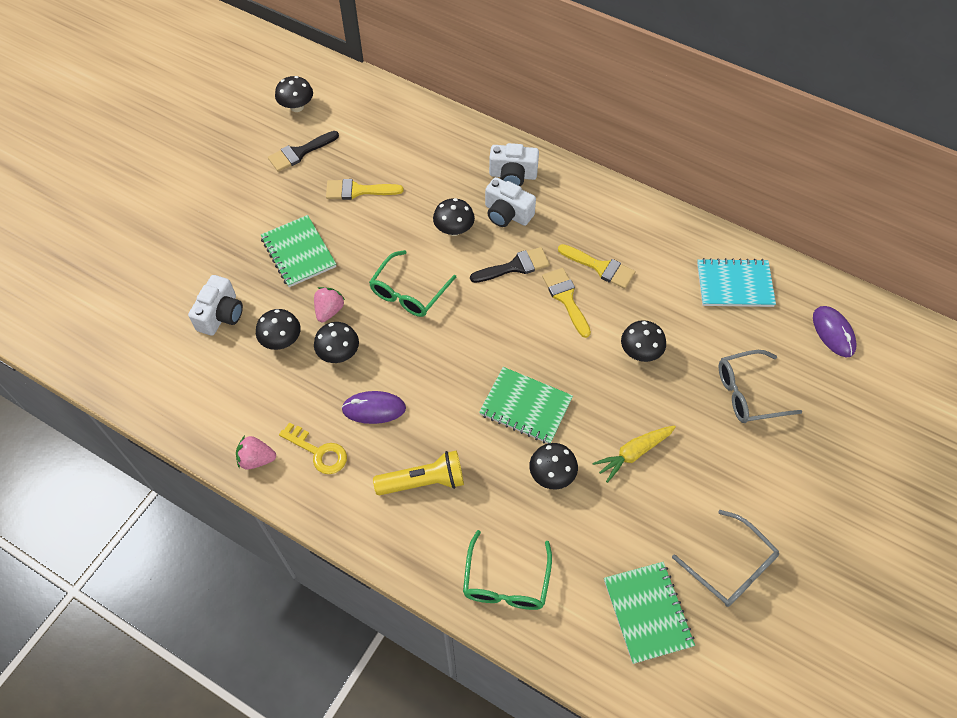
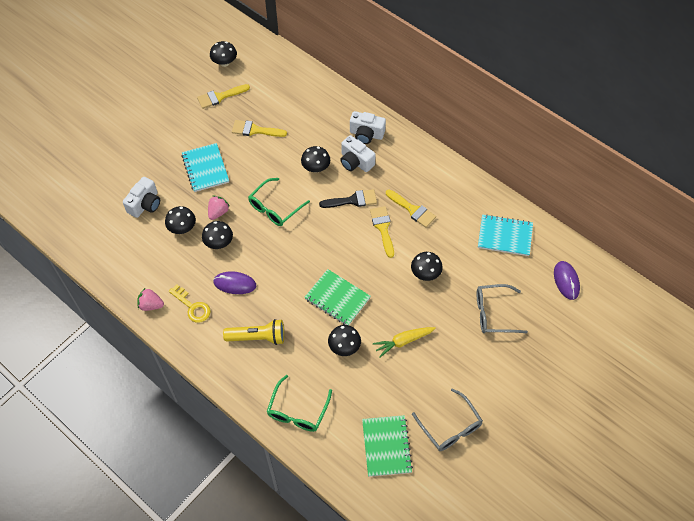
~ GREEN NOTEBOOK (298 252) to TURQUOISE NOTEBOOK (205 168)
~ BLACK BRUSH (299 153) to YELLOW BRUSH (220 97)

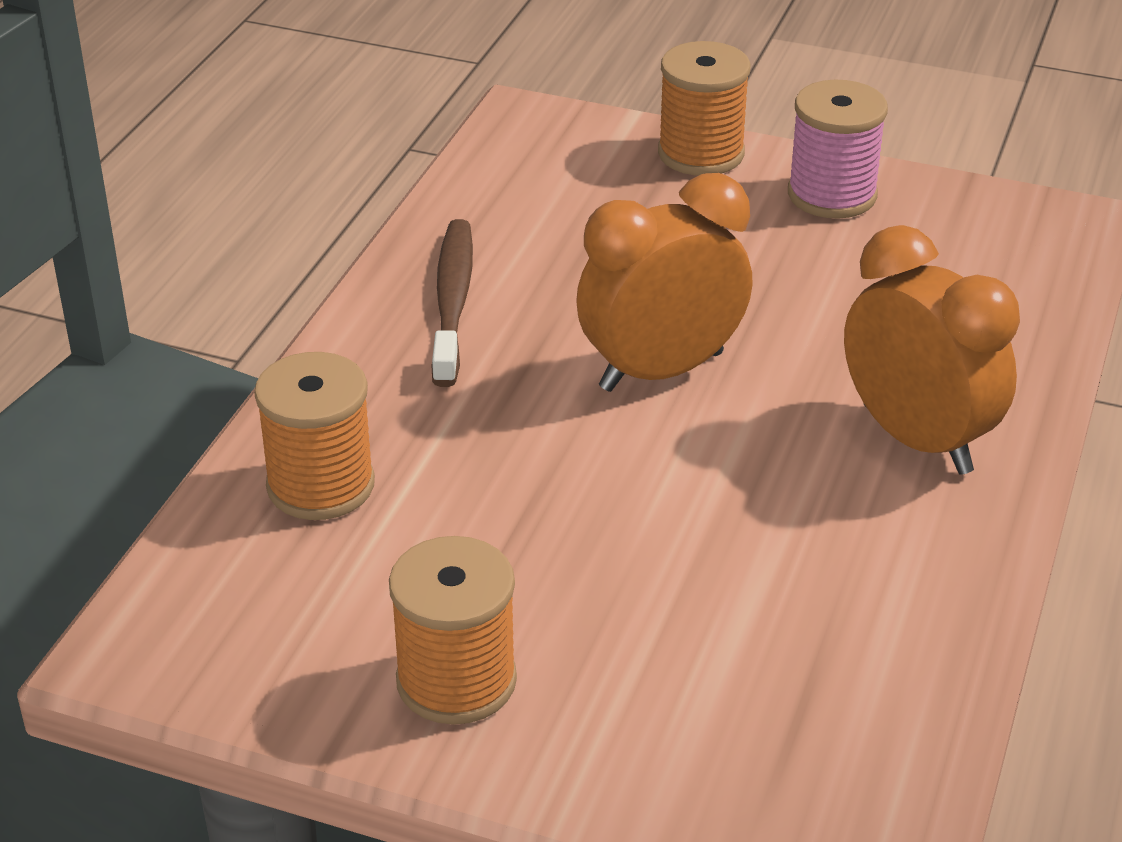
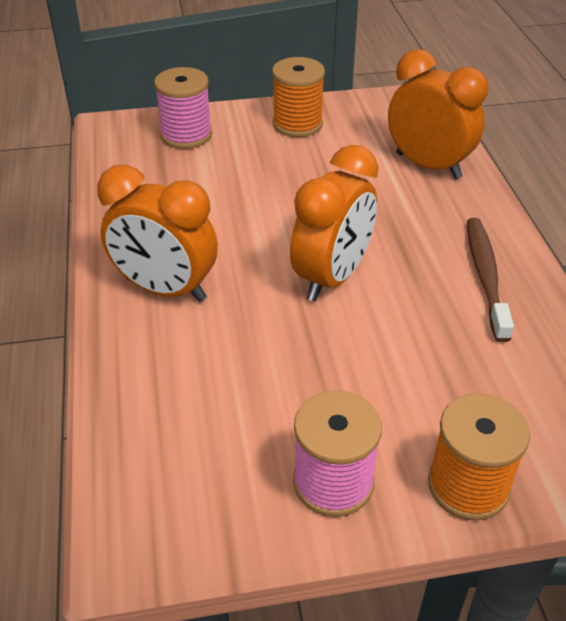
~ ORANGE SPOOL (320 485) to ORANGE CLOCK (428 166)
~ BROWN TOOTHBRUSH (452 301) = (485 276) 150 degrees counterclockwise
+ PINK SPOOL (186 135)

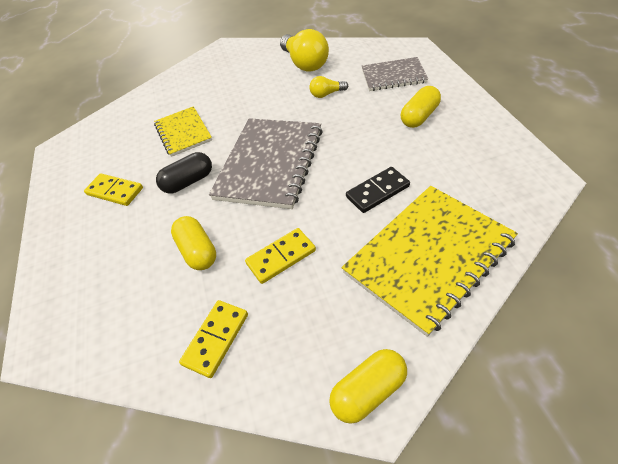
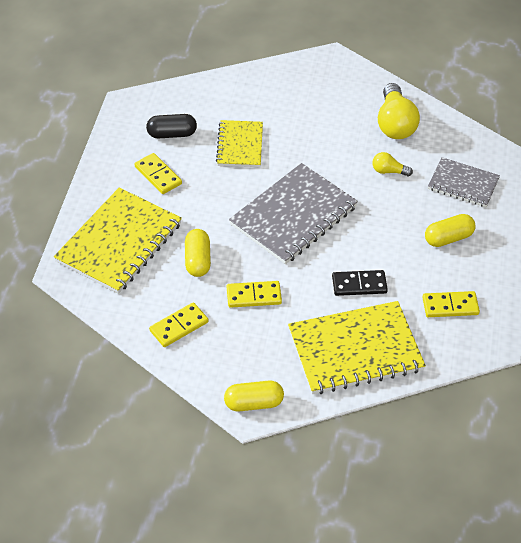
~ BLACK CAPSULE (188 182) to (172 134)
+ YELLOW NOTEBOOK (119 242)
+ YELLOW DOMINO (450 306)

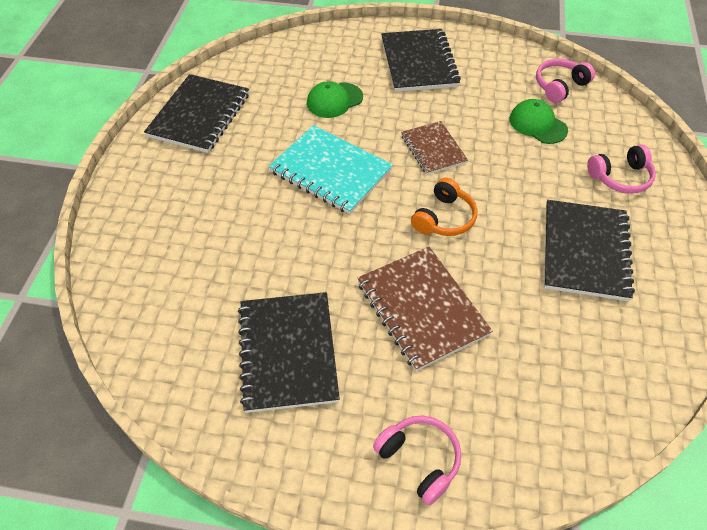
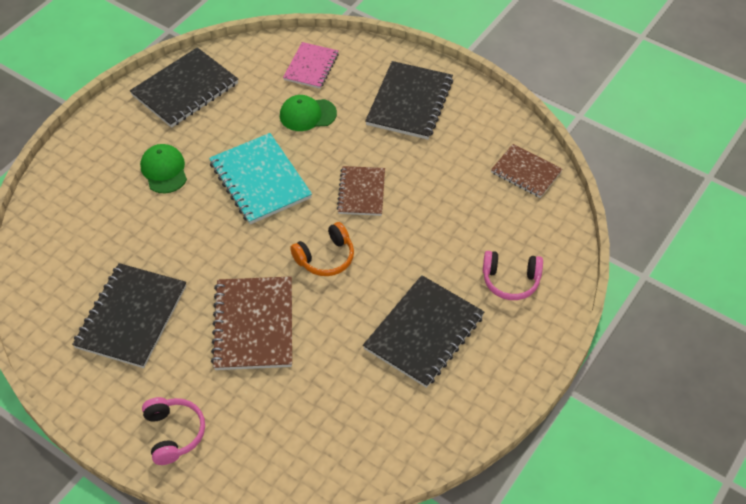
~ GREEN CAP (537 124) to (164 170)
~ PINK HEADPHONES (559 86) to BROWN NOTEBOOK (526 172)
+ PINK NOTEBOOK (311 67)

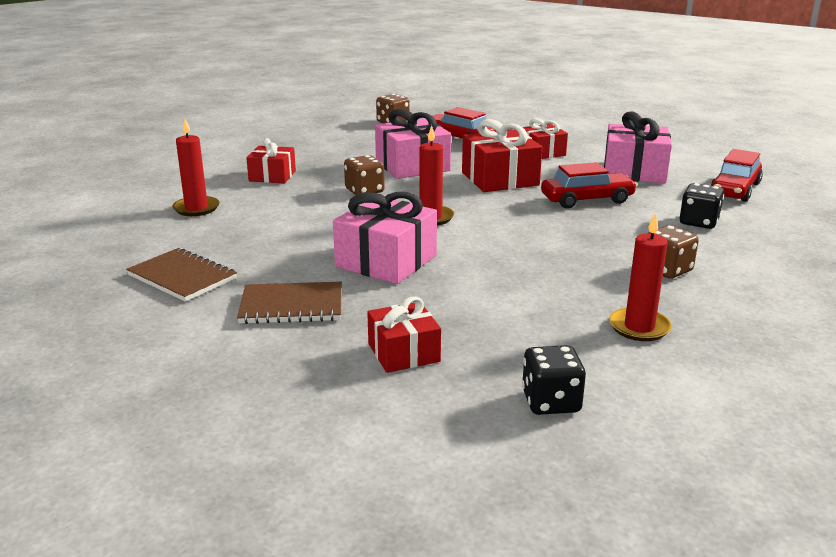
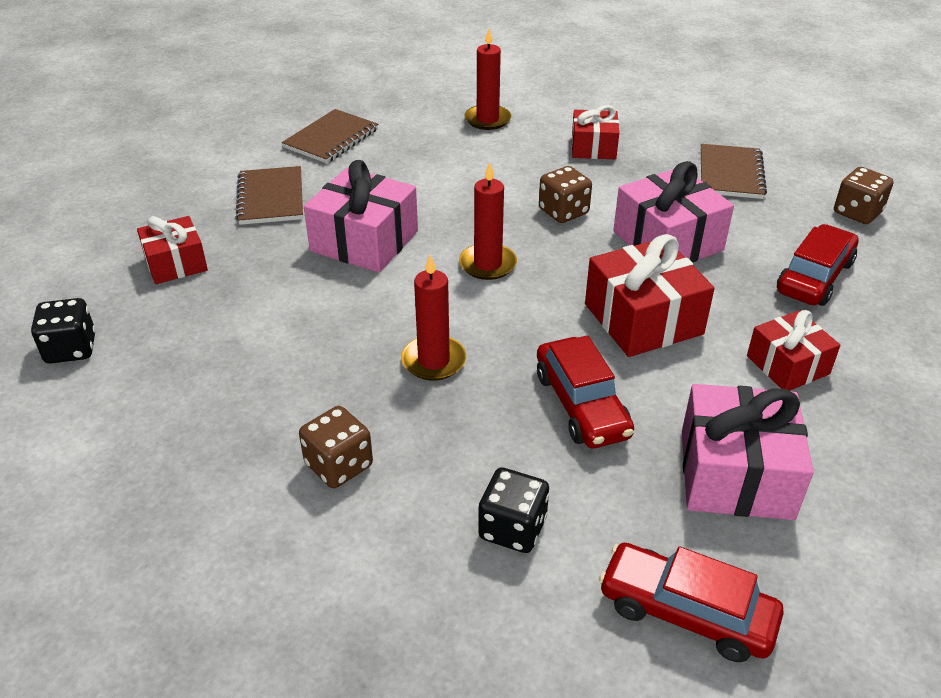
~ RED CANDLE (639 327) to (434 361)
+ BROWN NOTEBOOK (730 174)

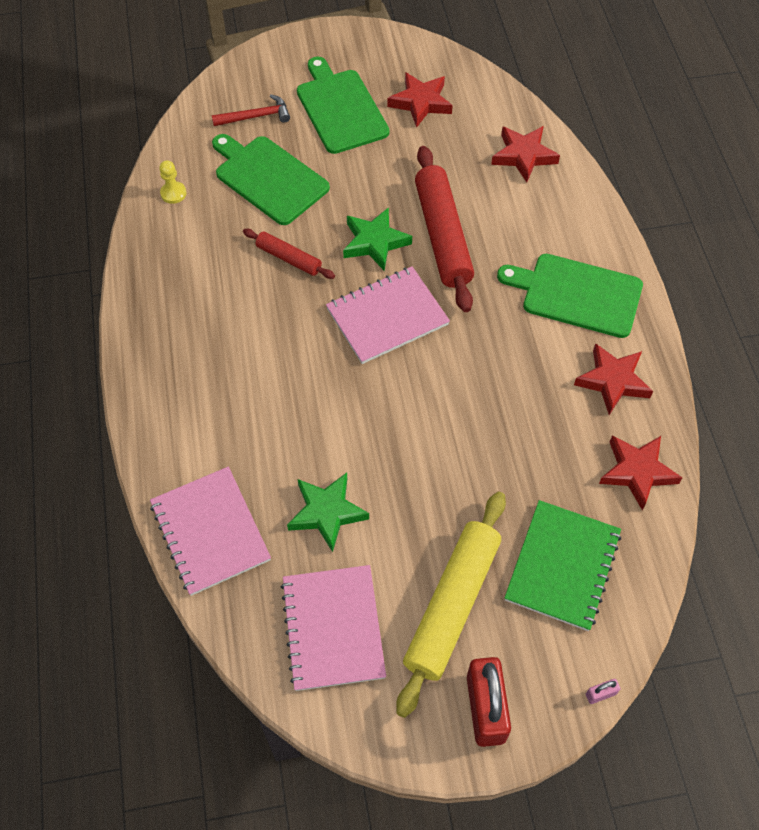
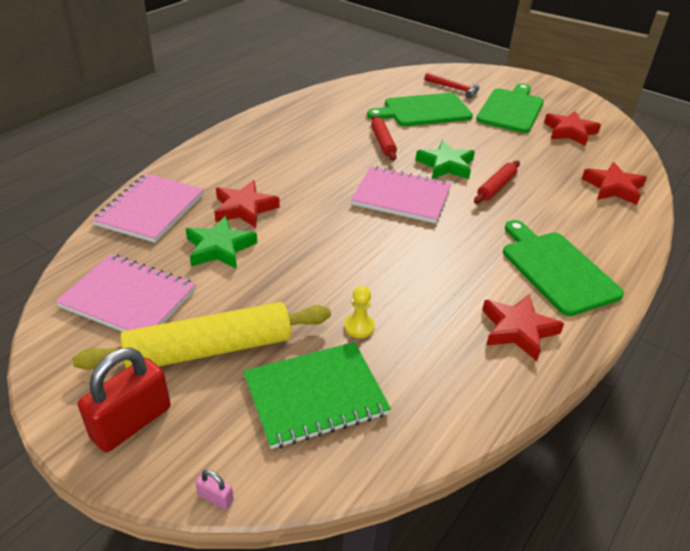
~ YELLOW PAWN (173 193) to (359 327)
~ GREEN CUTTING BOARD (269 178) = (423 111) 105 degrees counterclockwise
~ PINK NOTEBOOK (333 628) = (128 298) 75 degrees clockwise
~ RED ROLLING PIN (442 235) = (496 187) x0.52
~ RED STAR (637 472) to (244 208)

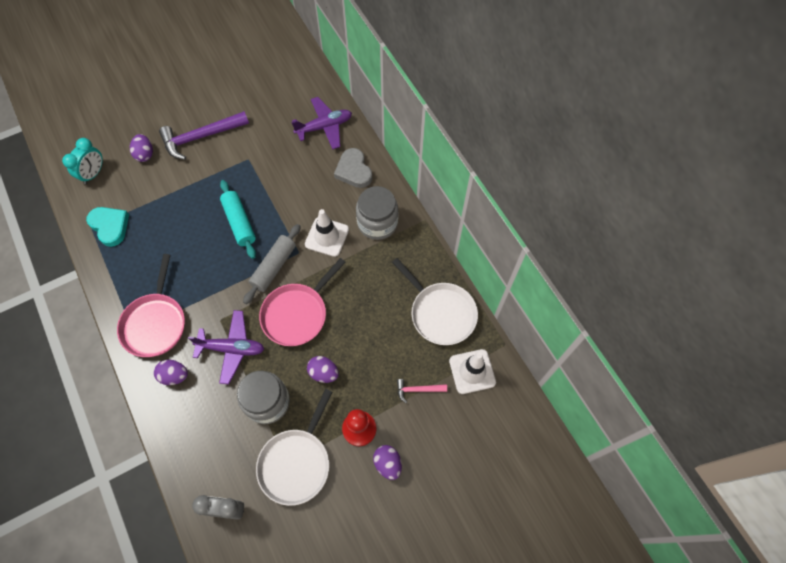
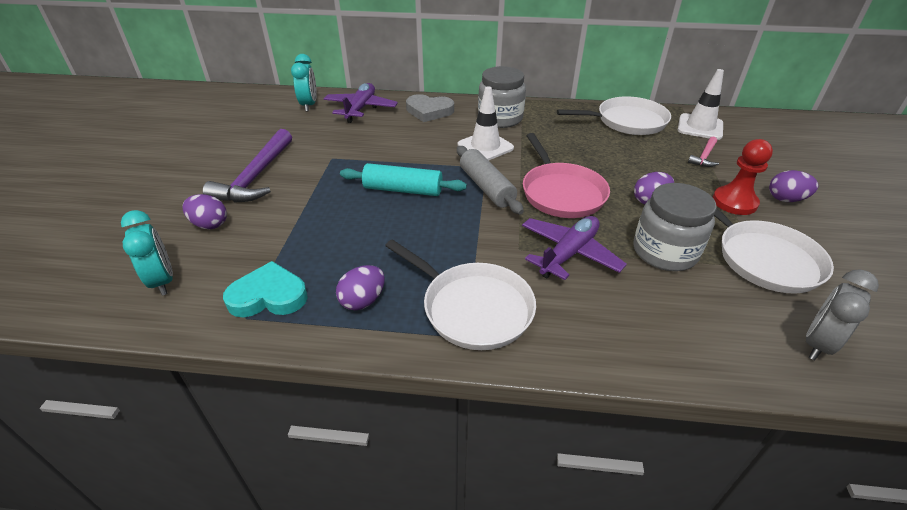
~ PINK PAN (155 323) to WHITE PAN (473 308)
~ PURPLE EGG (174 375) to (363 301)
+ TURQUOISE CLOCK (309 105)

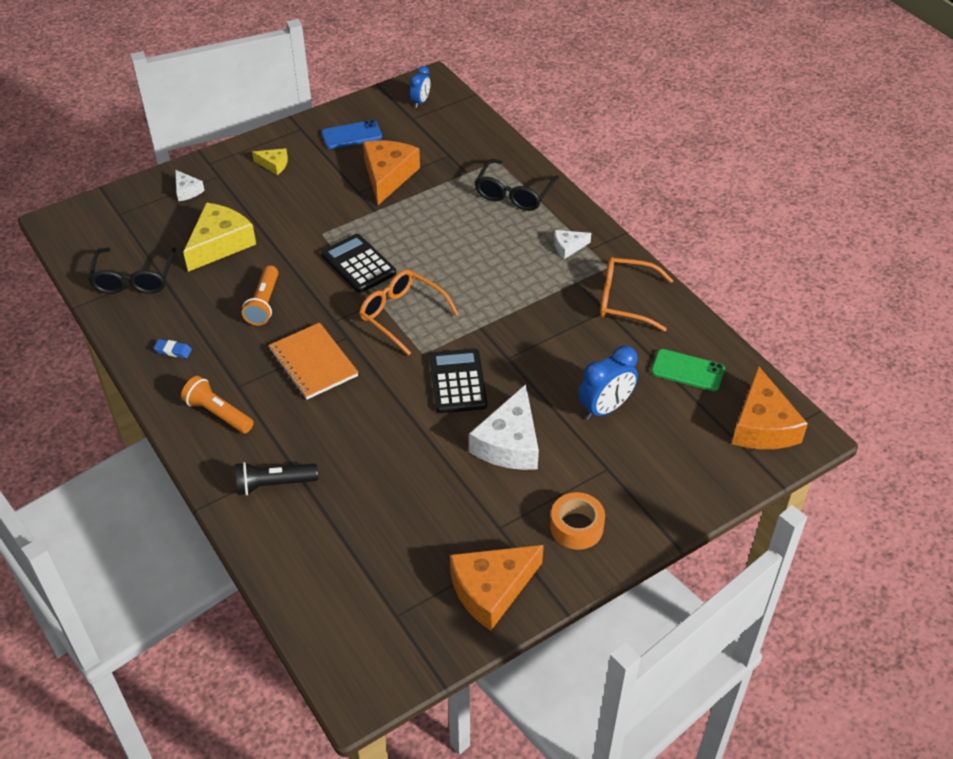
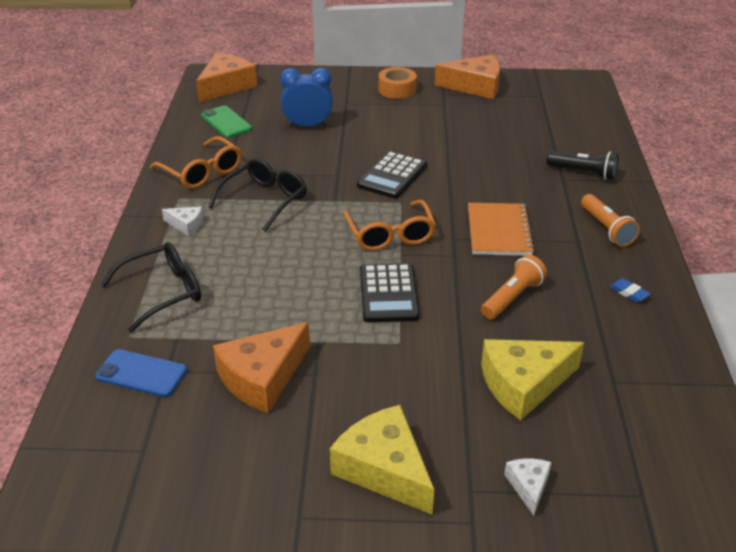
~ BLACK GLASSES (134 279) to (265 200)
~ YELLOW CHEESE (274 165) = (384 469) x2.03
~ BLUE PHONE (351 135) to (141 373)
- BLUE CLOCK (420 102)
- WHITE CHEESE (509 443)

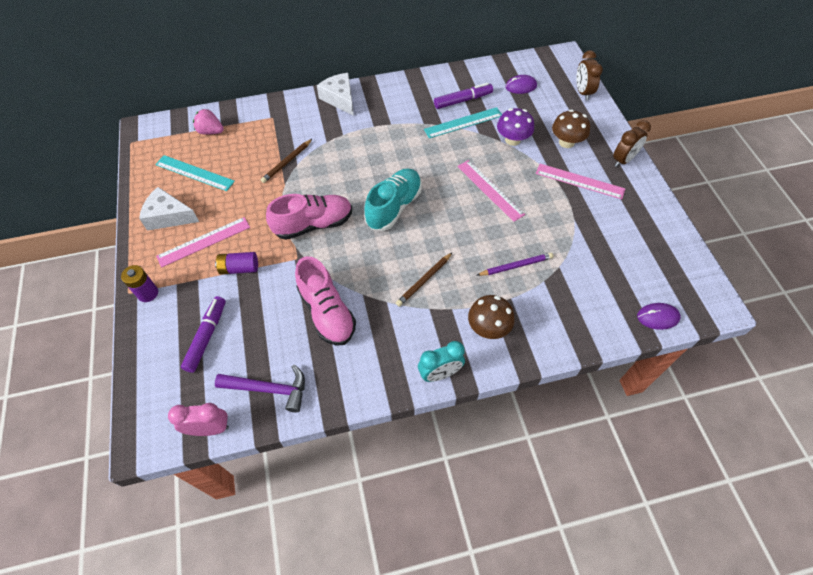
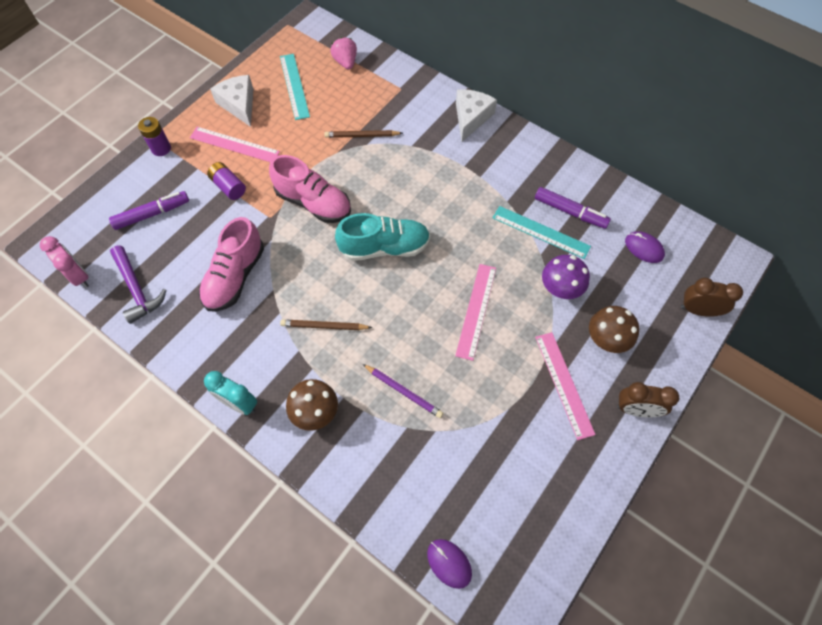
~ BROWN CLOCK (582 92) = (698 310) 60 degrees clockwise

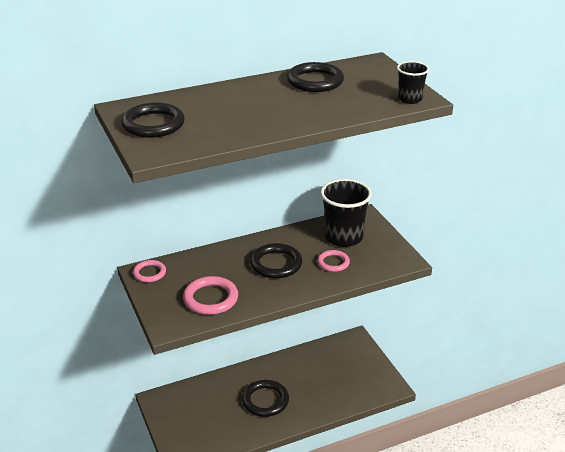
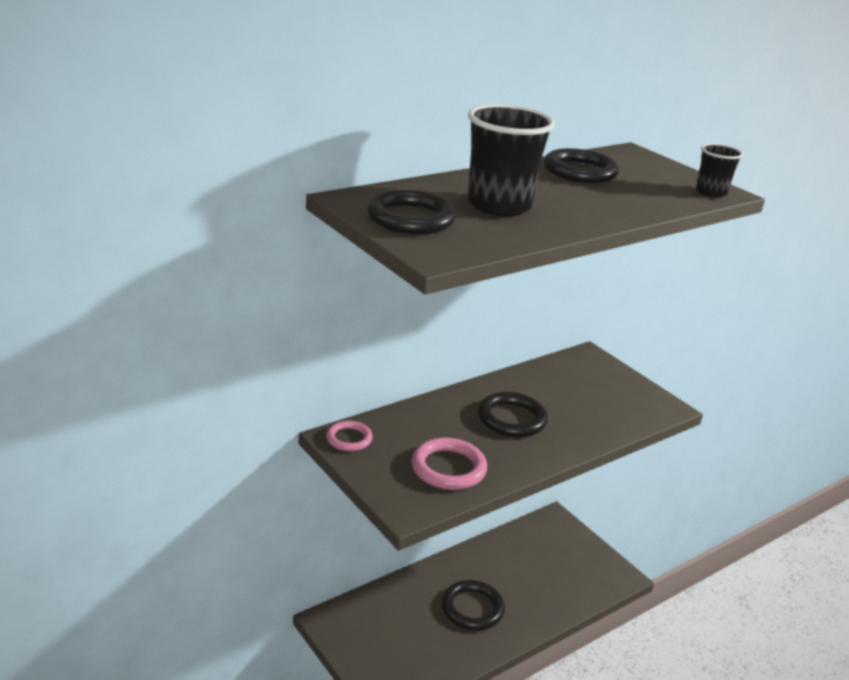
- PINK RING (333 263)
~ BLACK CUP (343 237) to (499 206)

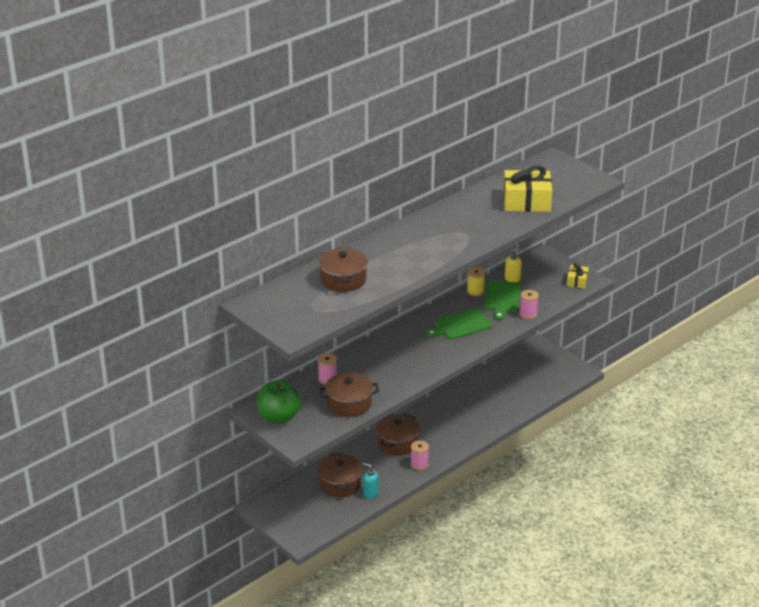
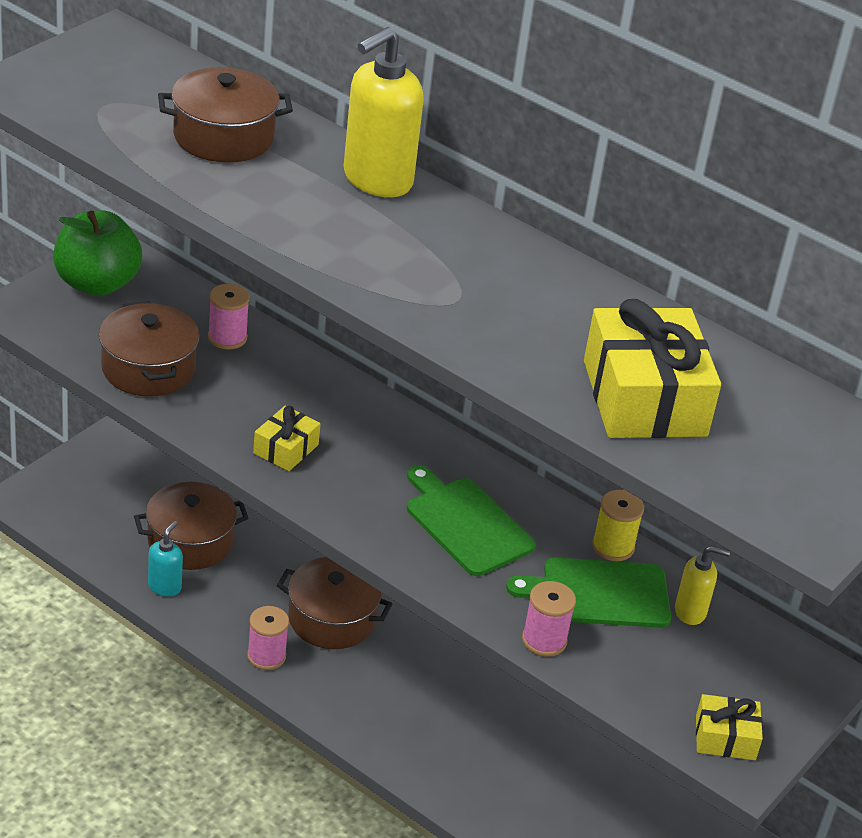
+ YELLOW GIFT (286 449)
+ YELLOW SOAP DISPENSER (377 180)

